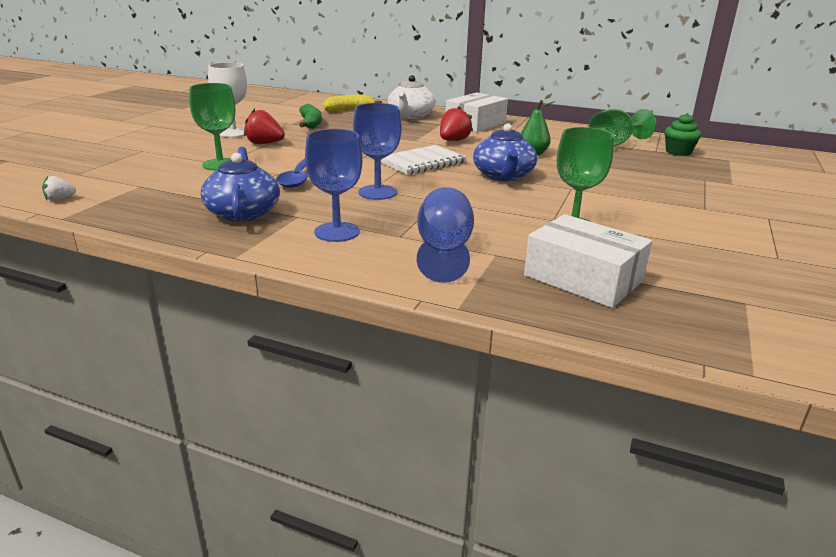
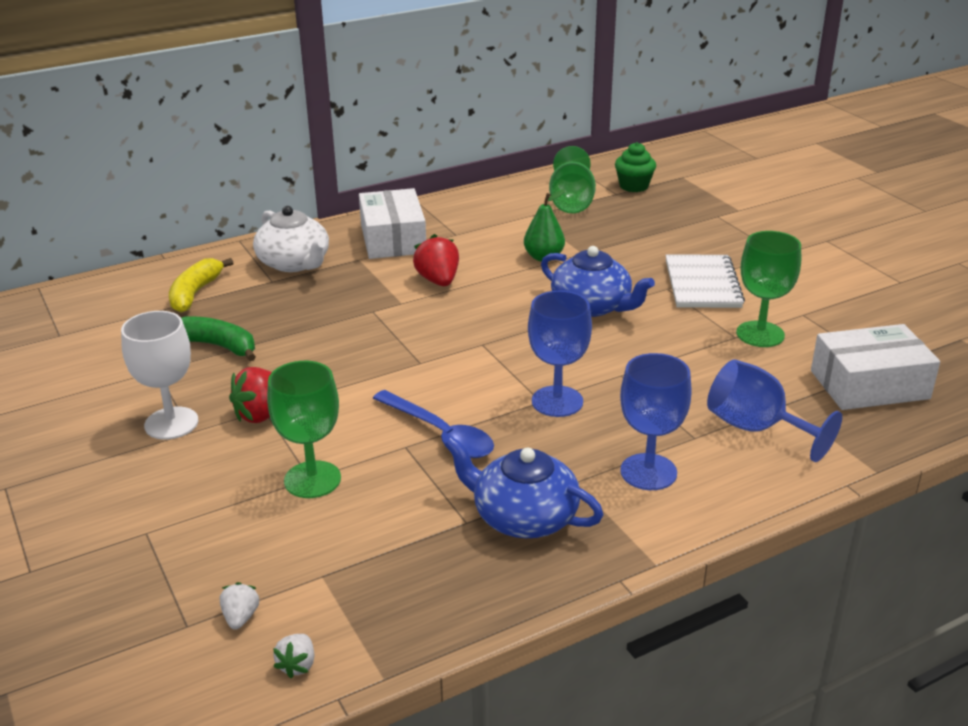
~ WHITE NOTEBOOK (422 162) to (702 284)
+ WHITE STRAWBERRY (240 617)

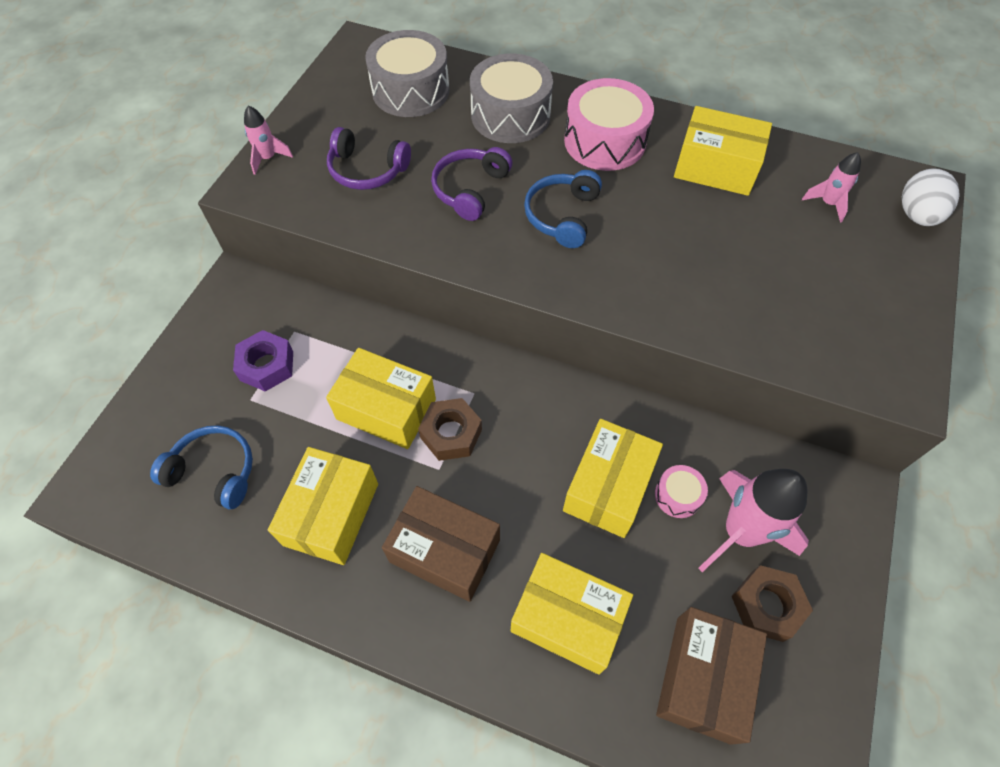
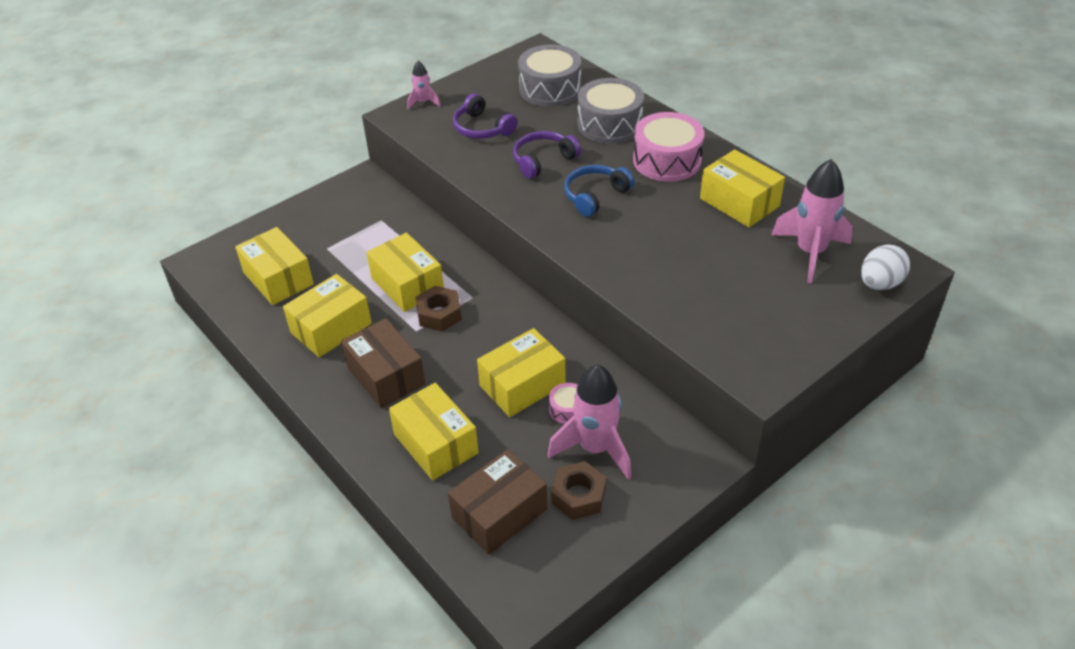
~ BLUE HEADPHONES (214 471) to YELLOW BOX (278 278)
- PURPLE NUT (267 366)
~ PINK ROCKET (827 203) = (810 252) x2.00

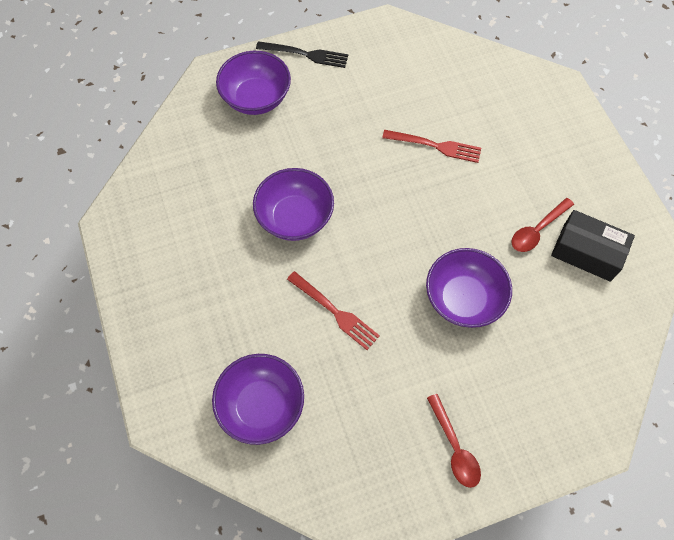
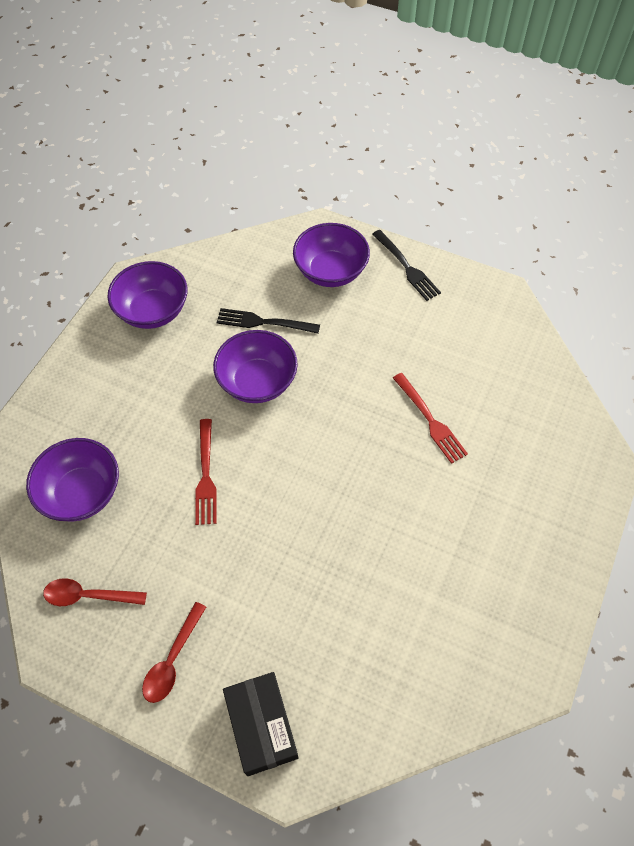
~ PURPLE BOWL (463 299) to (153 311)
~ RED SPOON (537 230) to (88 596)
~ BLACK BOX (587 252) to (261 726)
+ BLACK FORK (264 322)

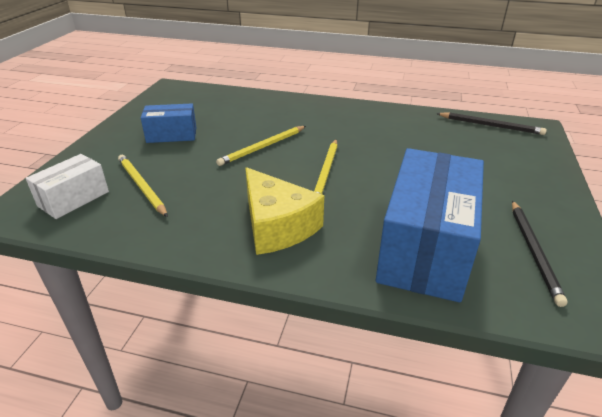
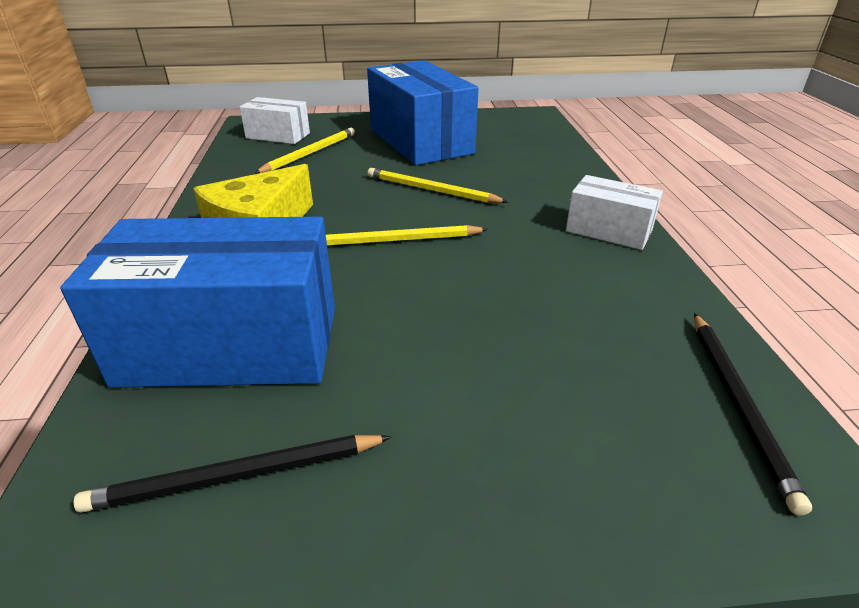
~ BLUE BOX (172 135) = (420 141) x1.94
+ WHITE BOX (608 231)

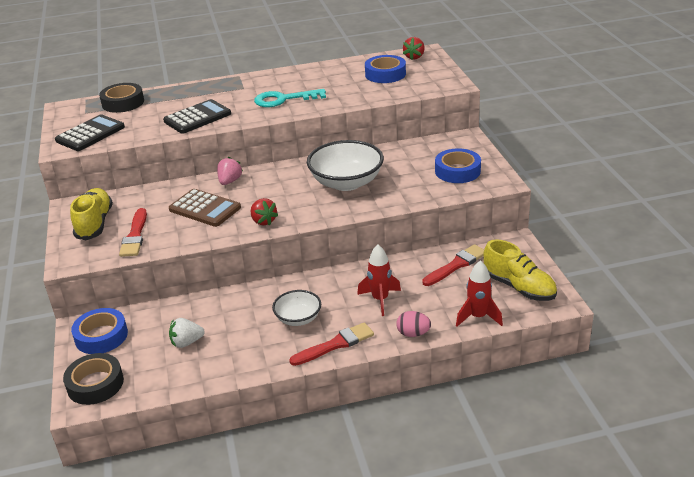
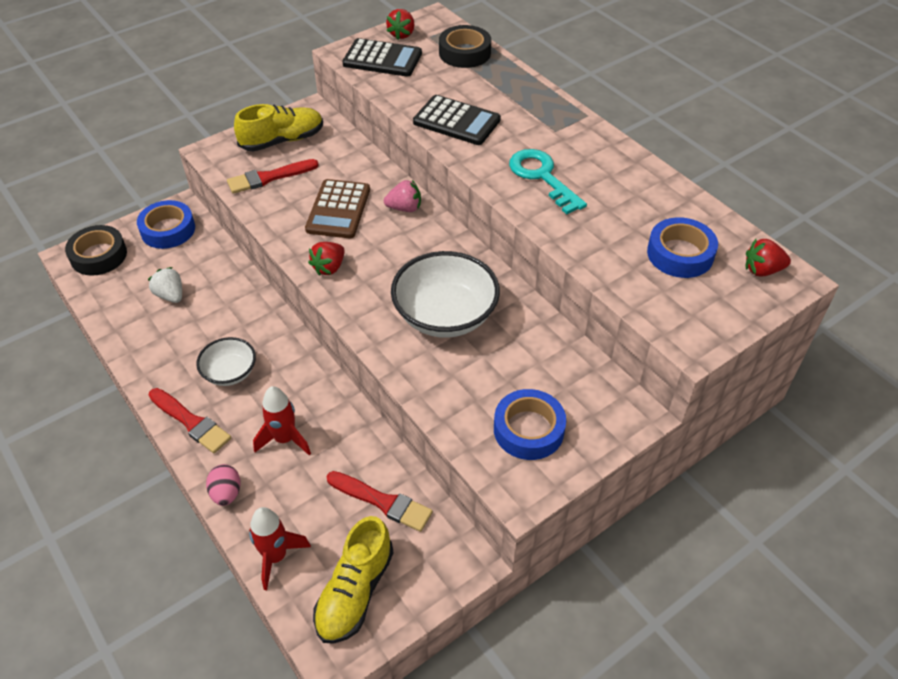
+ RED STRAWBERRY (402 34)

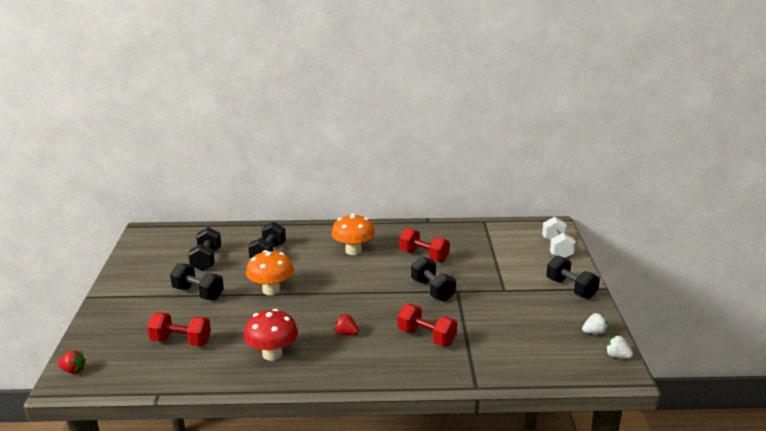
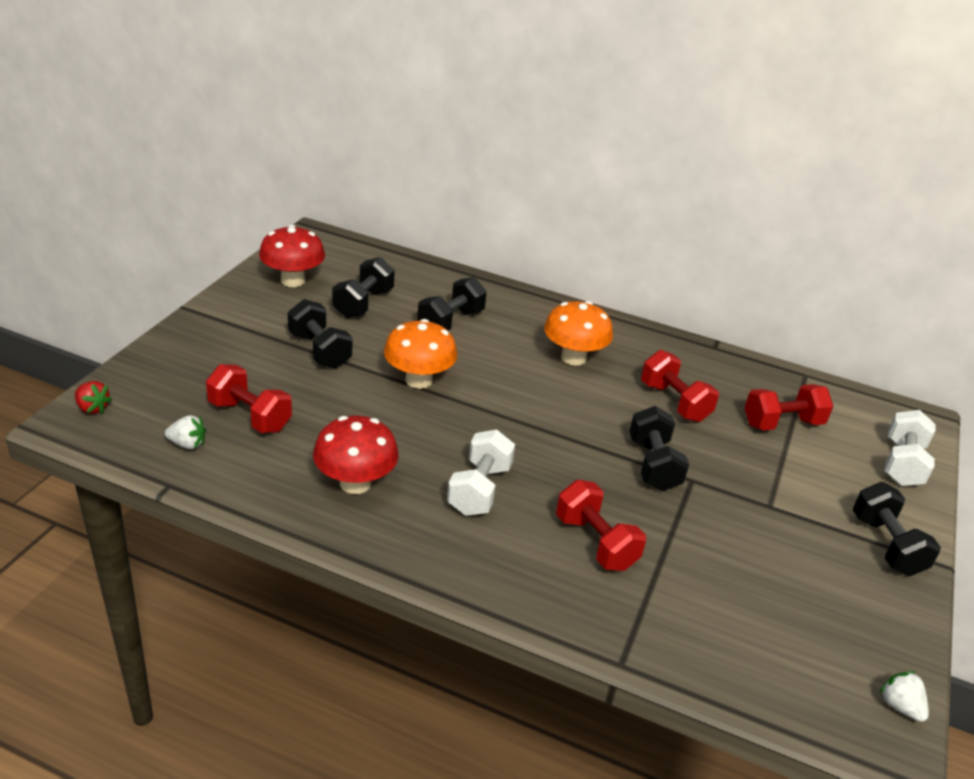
~ RED STRAWBERRY (346 333) to WHITE DUMBBELL (479 490)
~ WHITE STRAWBERRY (594 332) to (187 444)
+ RED MUSHROOM (293 280)
+ RED DUMBBELL (782 423)

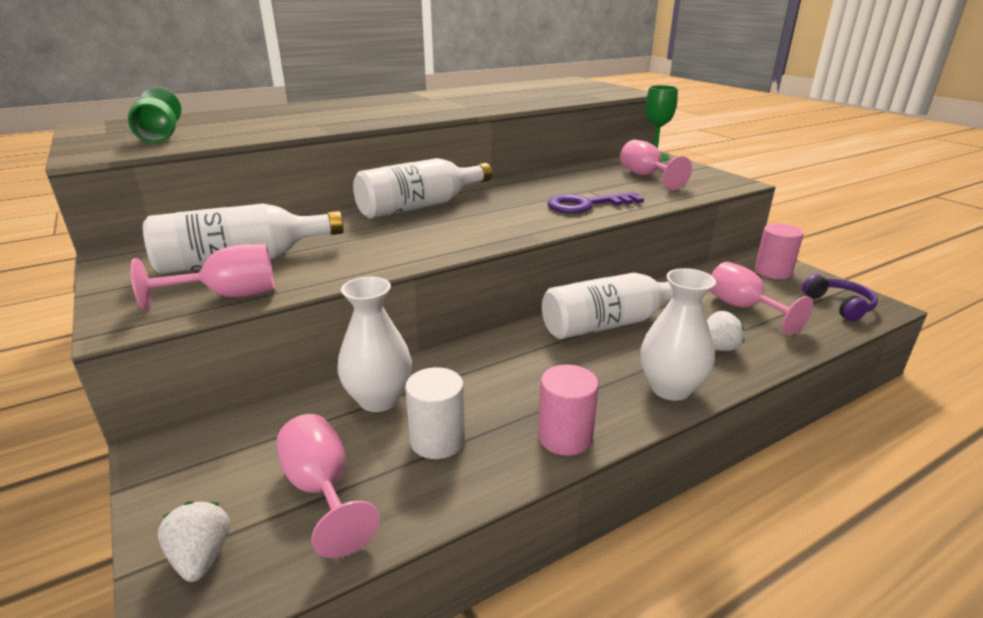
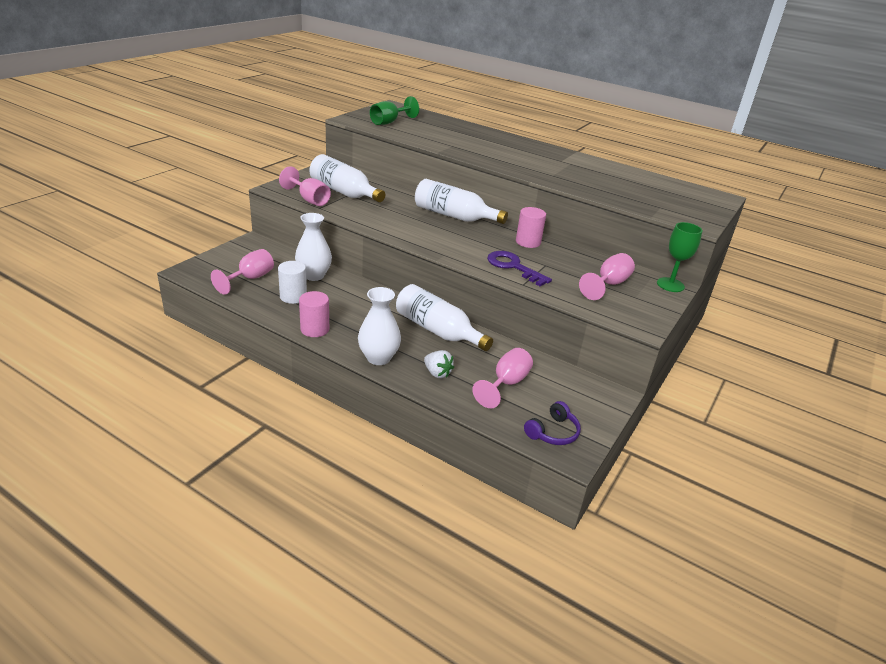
- WHITE STRAWBERRY (201 557)
~ PINK CYLINDER (773 272) to (528 242)

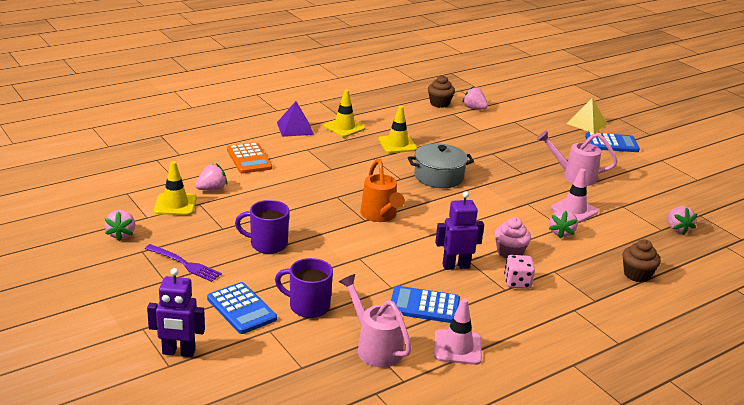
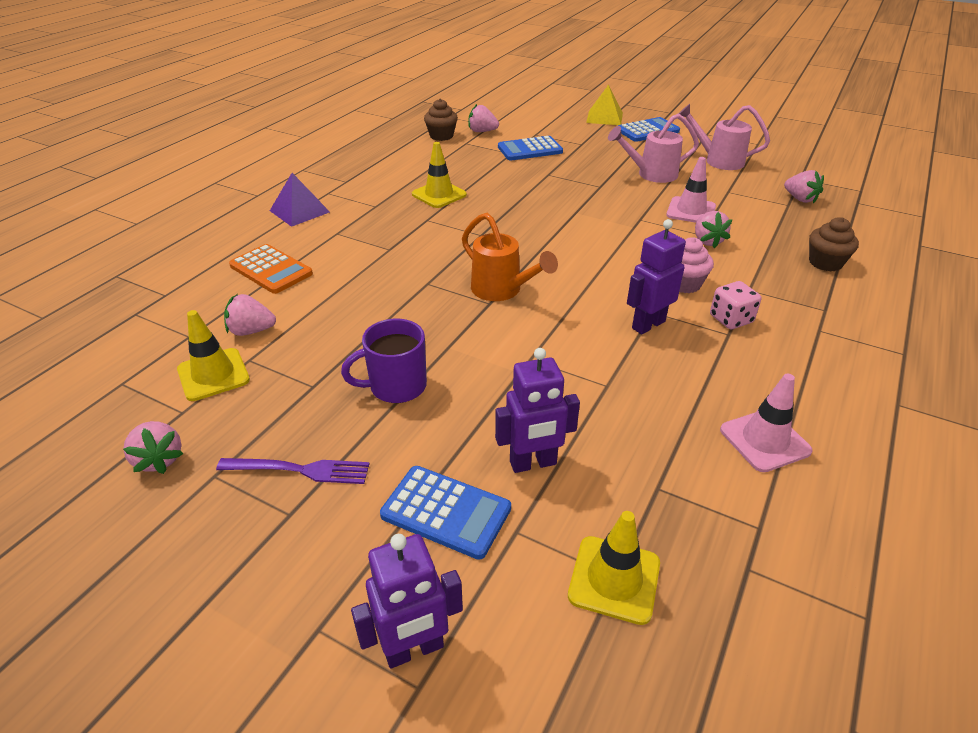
~ PINK STRAWBERRY (212 189) = (251 331) 120 degrees counterclockwise
~ PURPLE MUG (308 306) to PURPLE ROBOT (533 463)
~ YELLOW TRAFFIC CONE (344 127) to (614 579)
~ PINK WATERING CAN (375 347) to (718 160)
~ BLUE CALCULATOR (424 306) to (530 149)
- GREY POT (438 177)

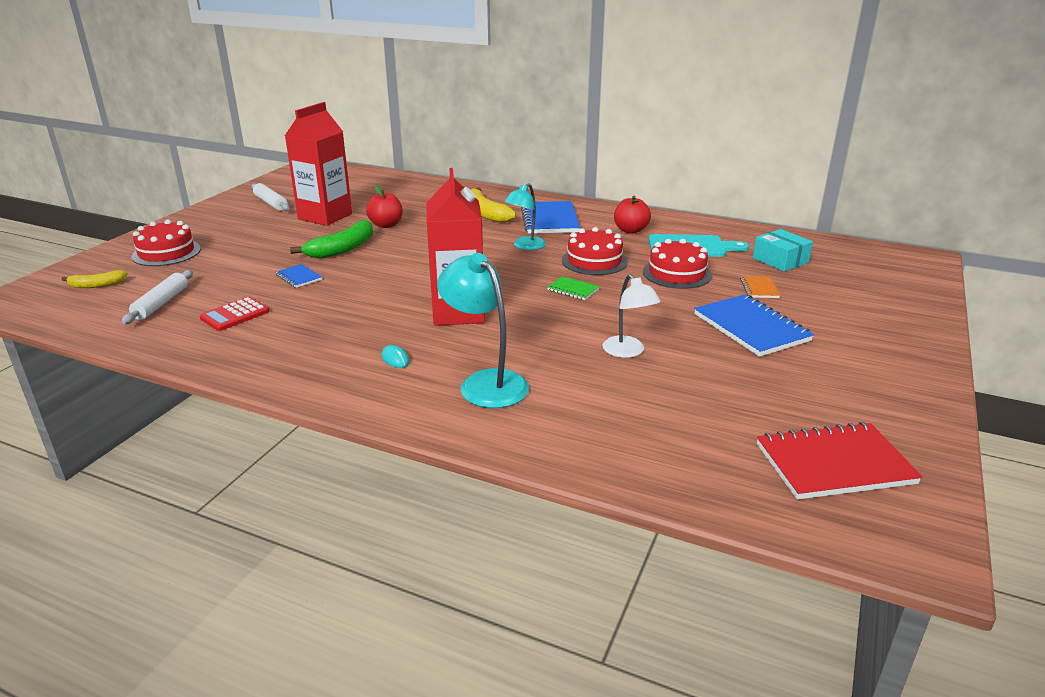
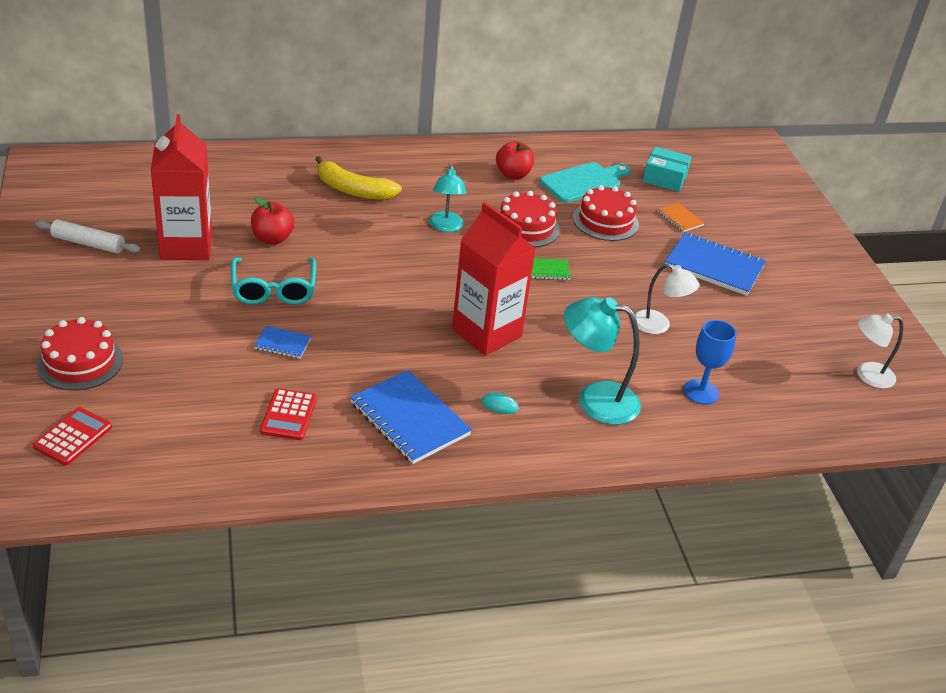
~ YELLOW BANANA (96 285) to RED CALCULATOR (73 437)
- WHITE ROLLING PIN (161 303)
~ GREEN BANANA (342 249) to TURQUOISE GLASSES (273 289)
~ BLUE NOTEBOOK (550 220) to (409 419)
~ RED NOTEBOOK (834 464) to WHITE LAMP (867 375)
+ BLUE GOBLET (701 392)

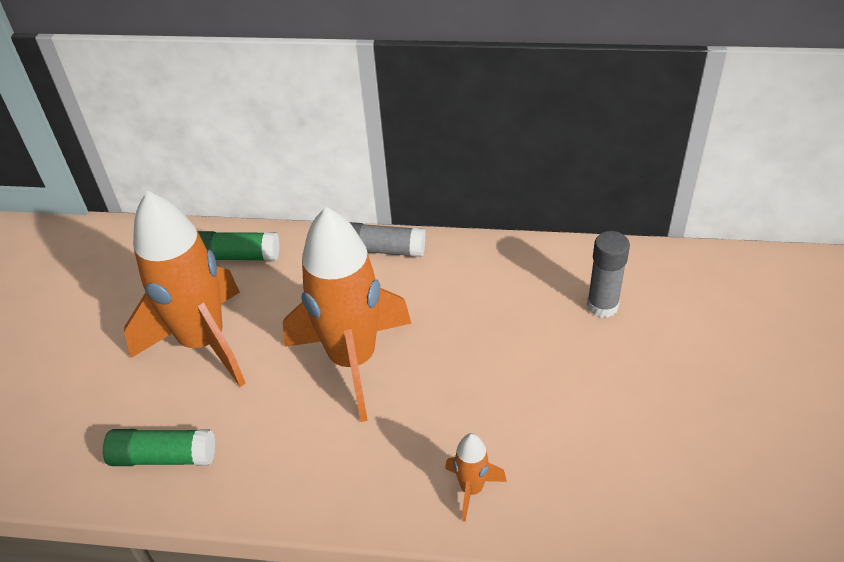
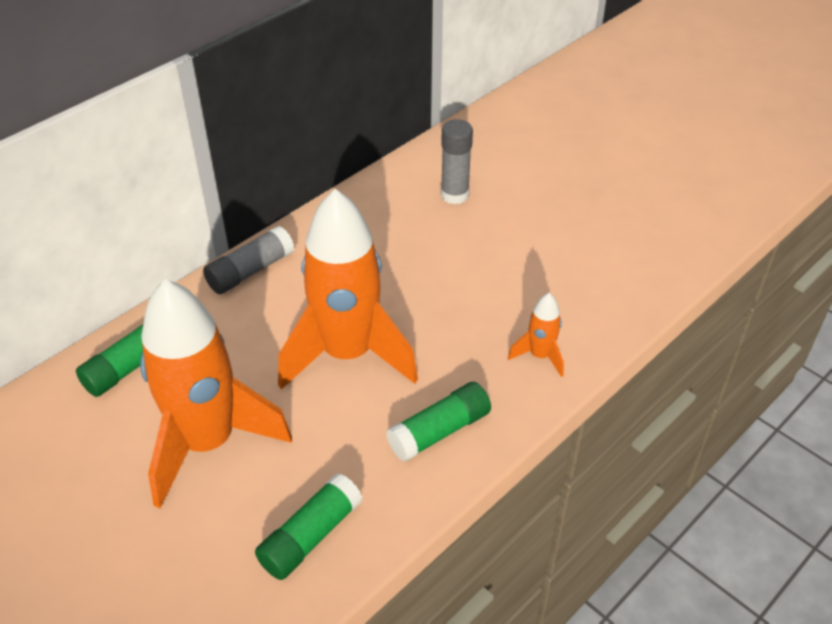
+ GREEN GLUE STICK (440 431)

